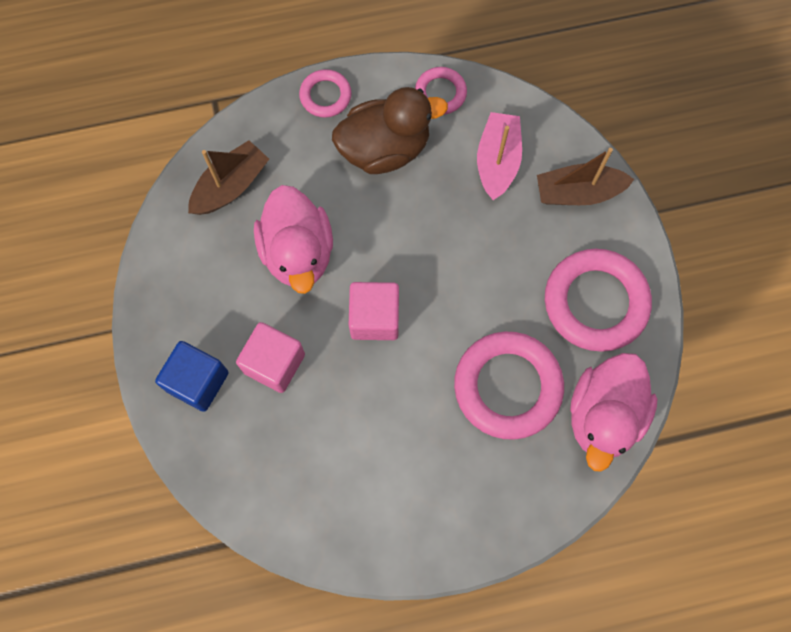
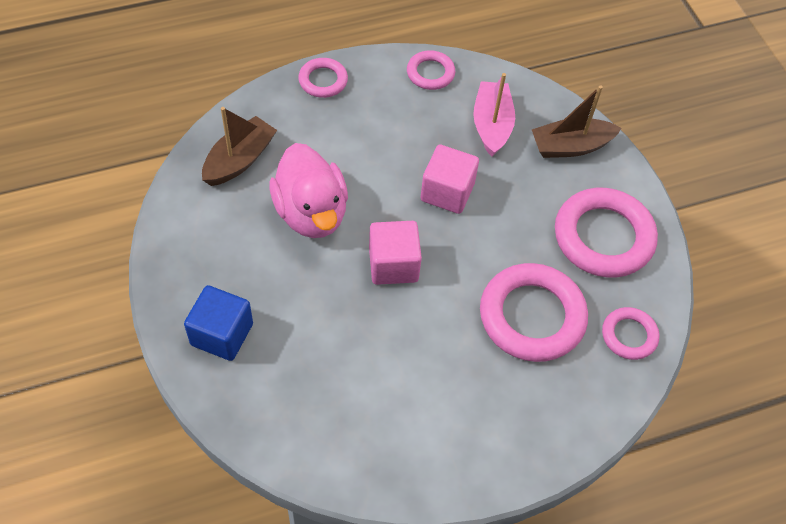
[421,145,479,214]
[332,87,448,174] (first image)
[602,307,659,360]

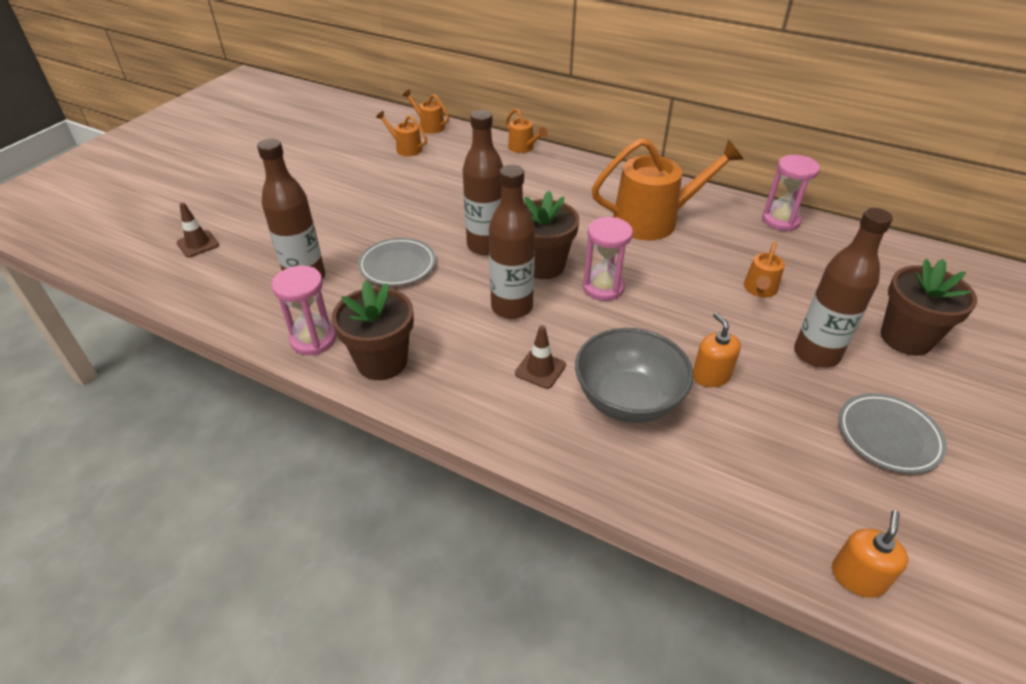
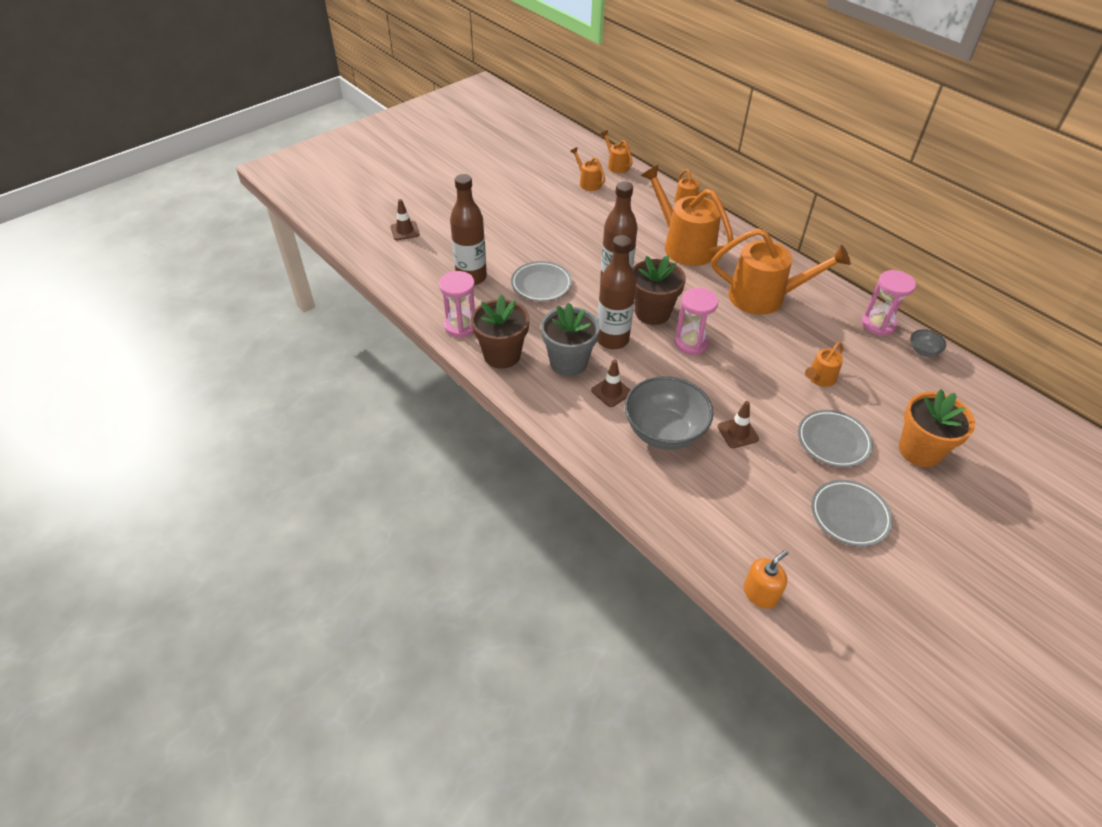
[718,401,759,448]
[798,410,873,467]
[899,389,975,467]
[541,303,600,376]
[641,165,734,266]
[911,329,946,357]

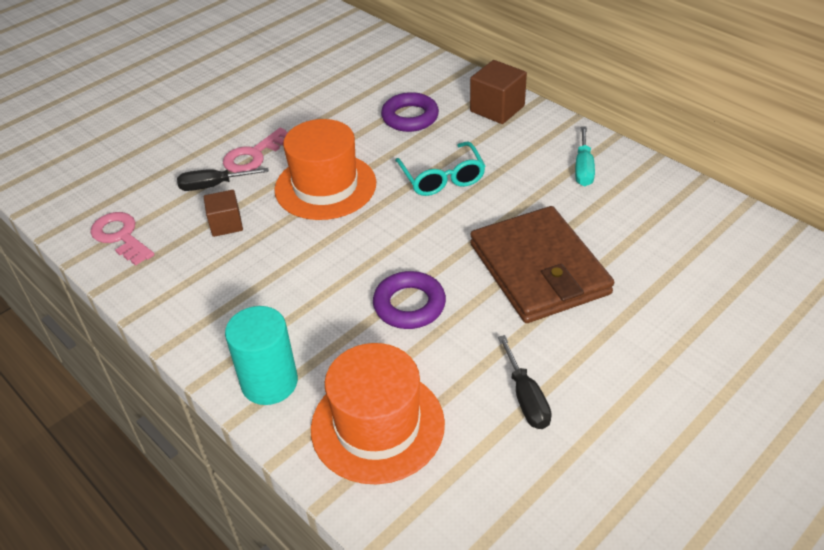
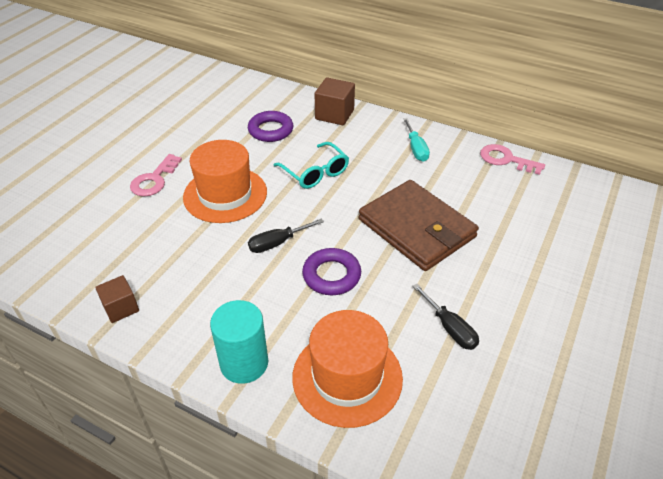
[480,144,545,175]
[248,219,324,253]
[95,275,139,323]

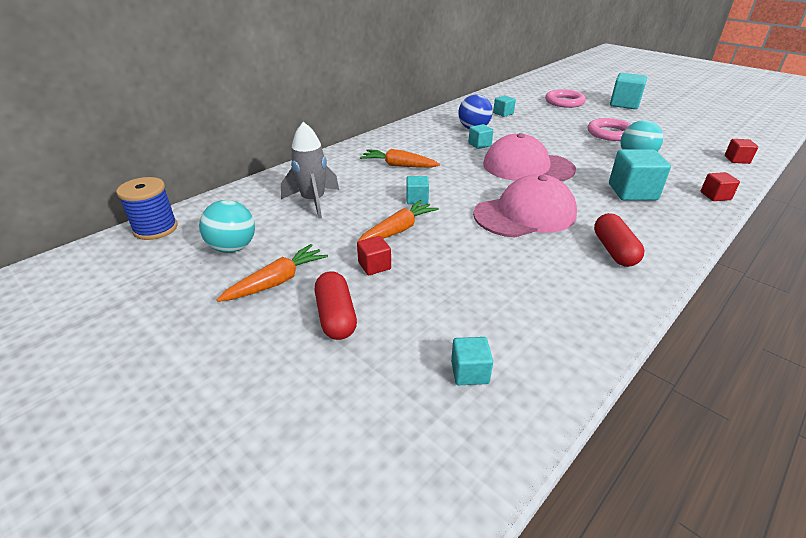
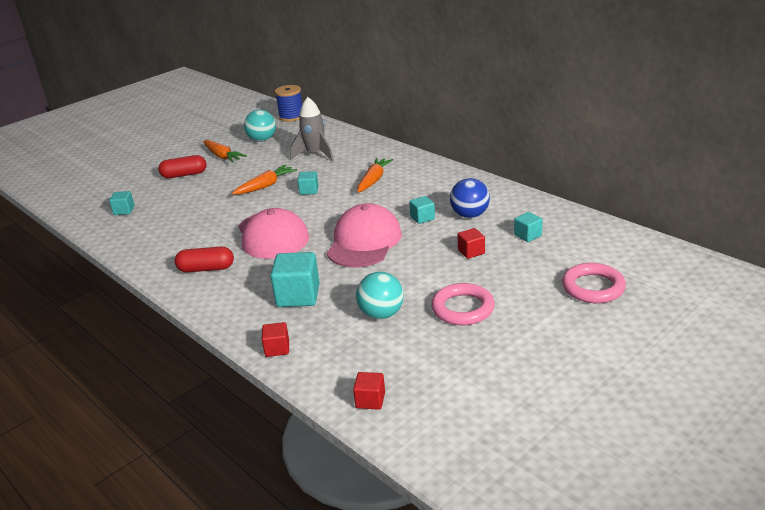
[232,165,297,195]
[457,228,485,259]
[610,73,647,109] (first image)

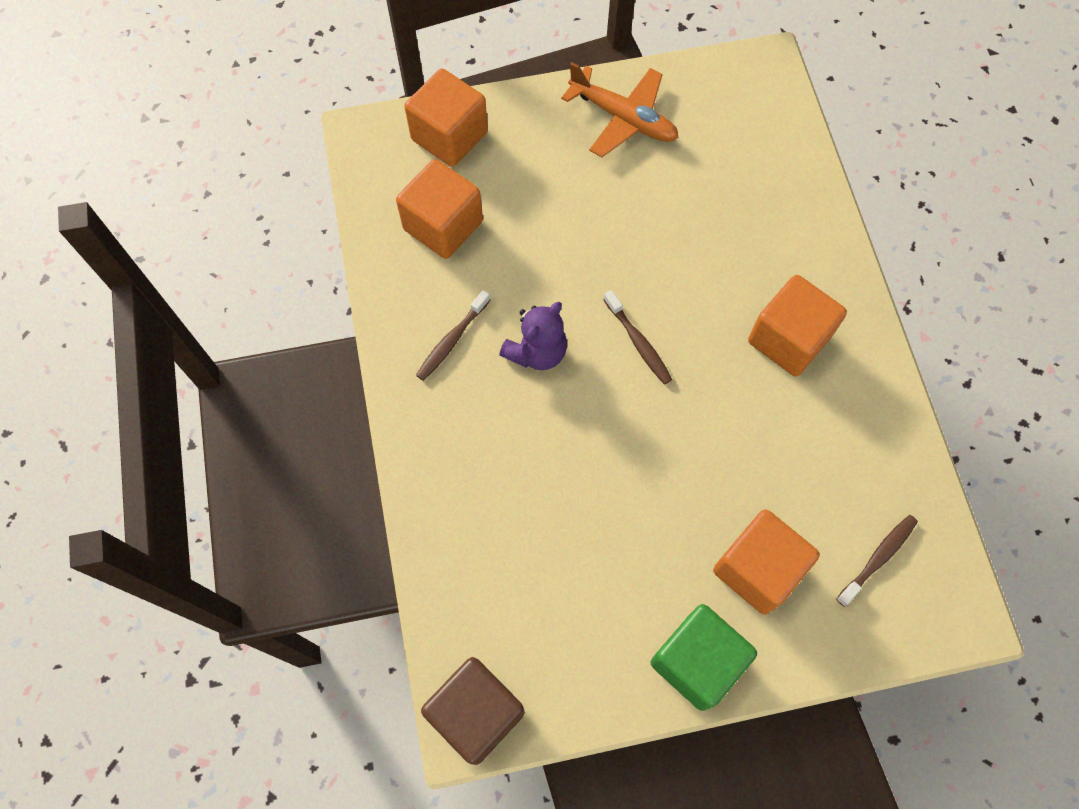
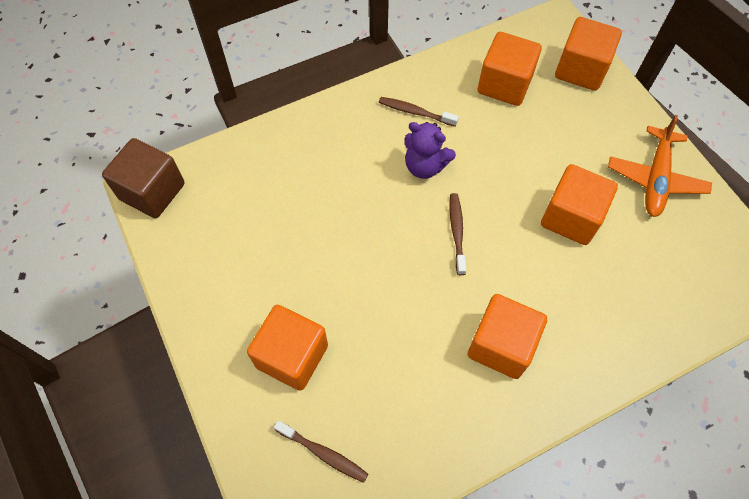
[449,193,466,275]
[651,604,757,711] (first image)
[541,164,618,245]

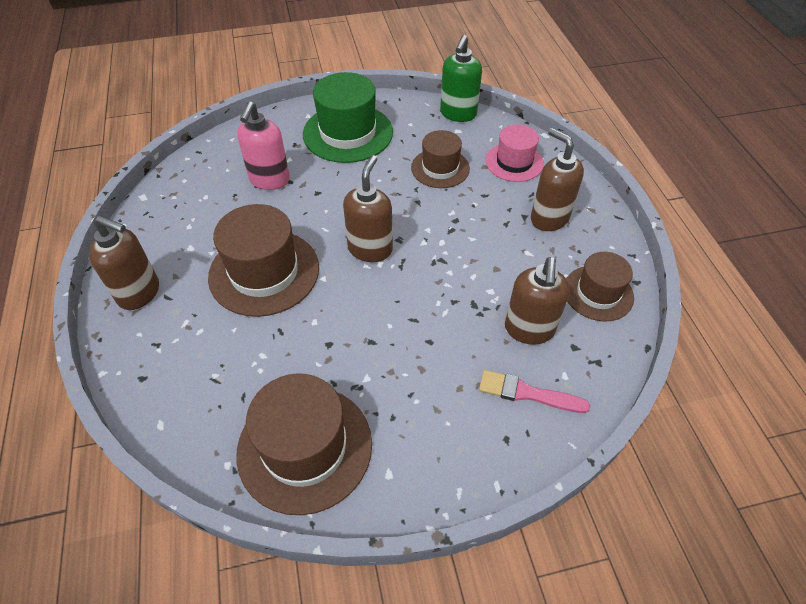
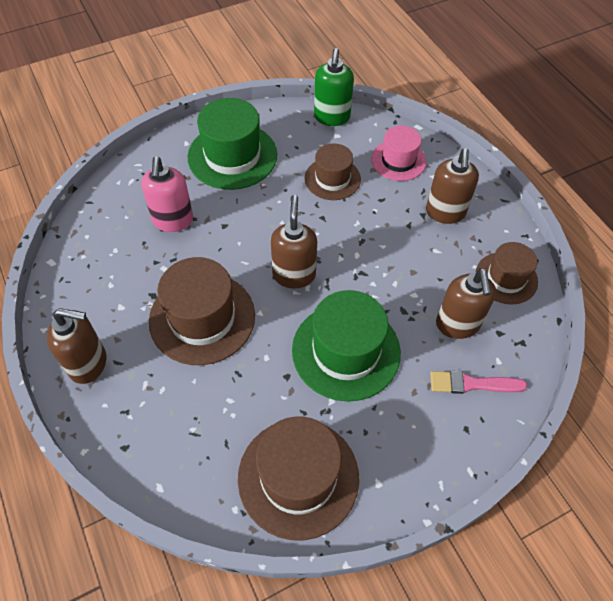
[426,149,479,224]
[292,290,401,402]

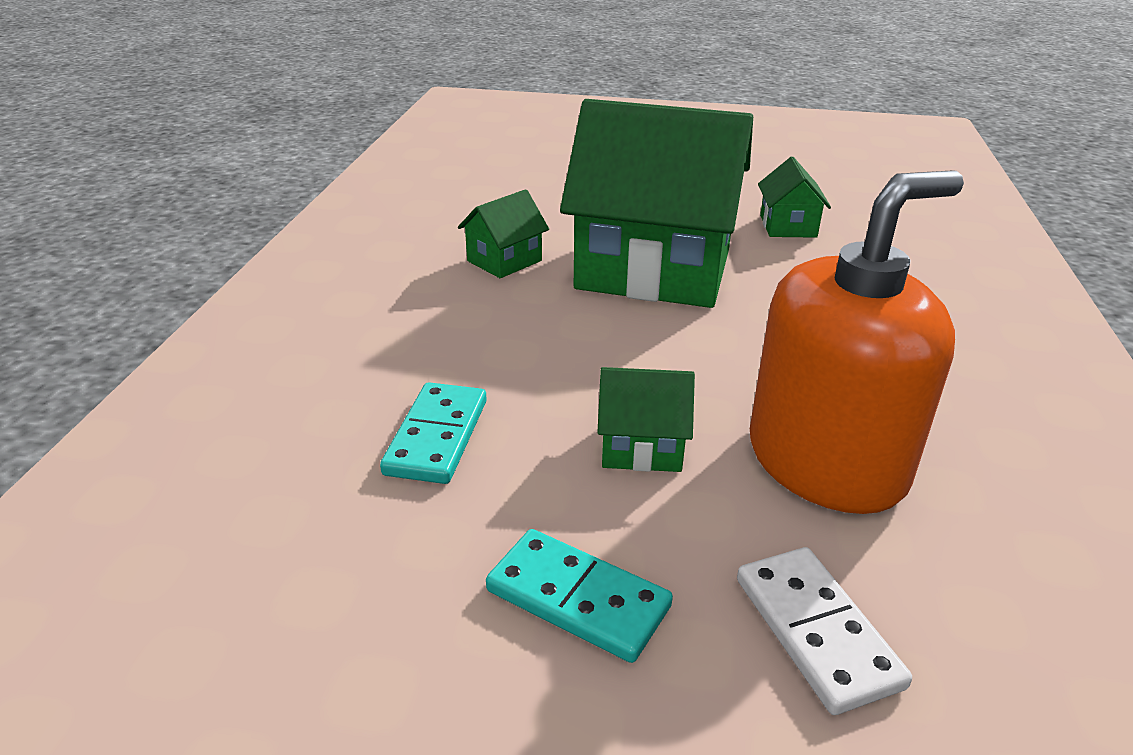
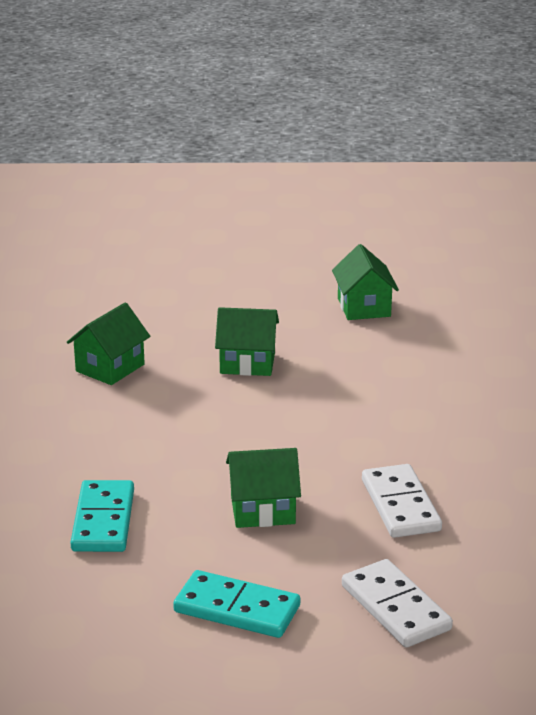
[215,307,279,376]
[362,464,442,538]

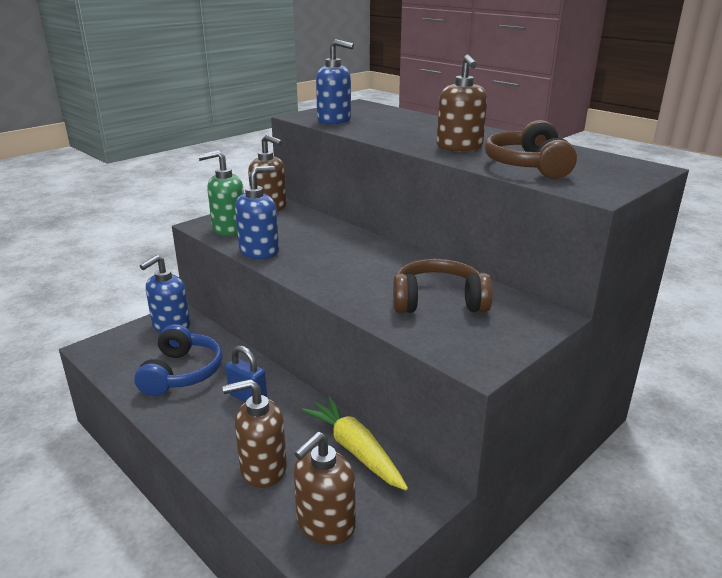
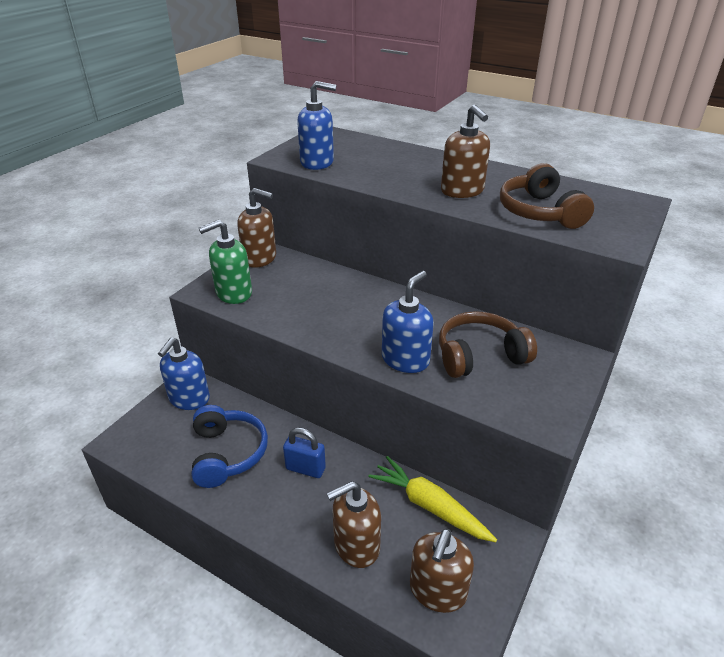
[382,271,434,373]

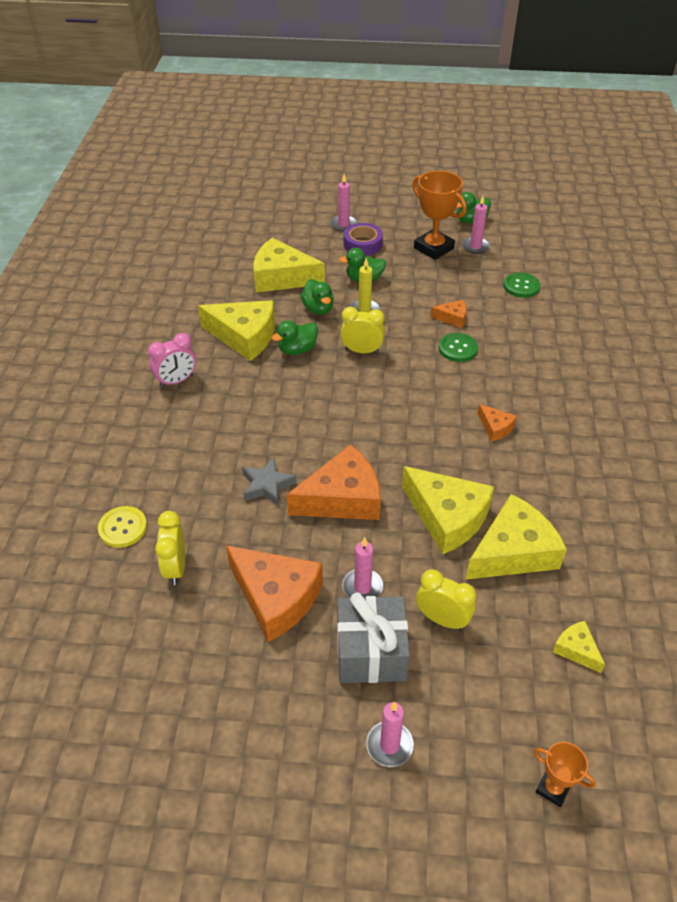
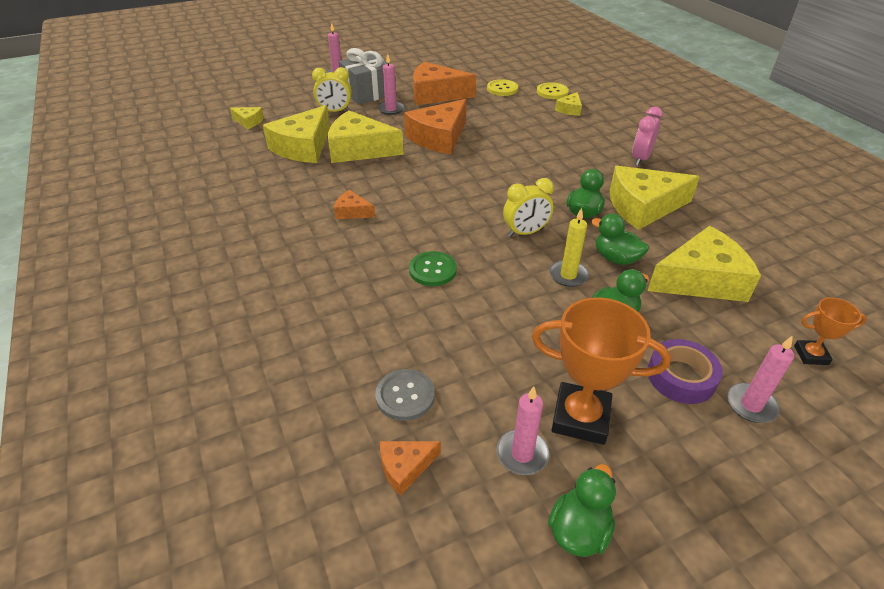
[487,79,518,96]
[242,457,296,506] (first image)
[380,441,441,496]
[375,369,435,421]
[794,297,866,365]
[555,92,582,116]

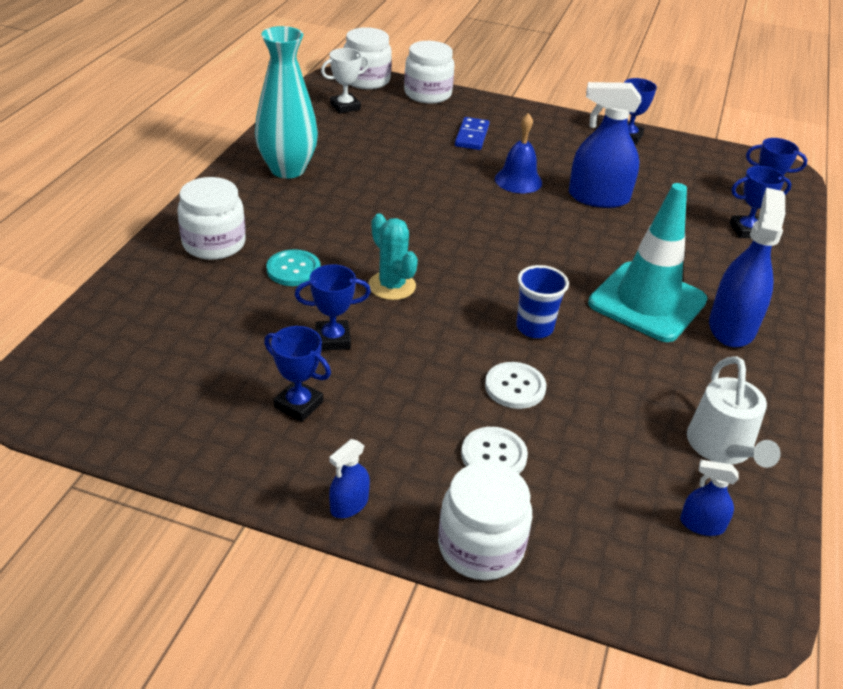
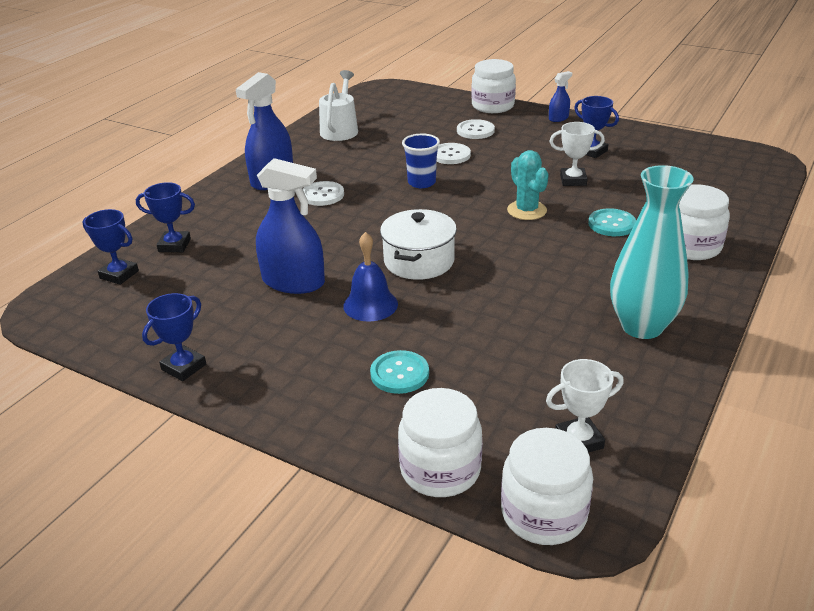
[550,122,605,186]
[370,350,429,394]
[303,181,344,206]
[680,460,739,536] (first image)
[380,209,457,280]

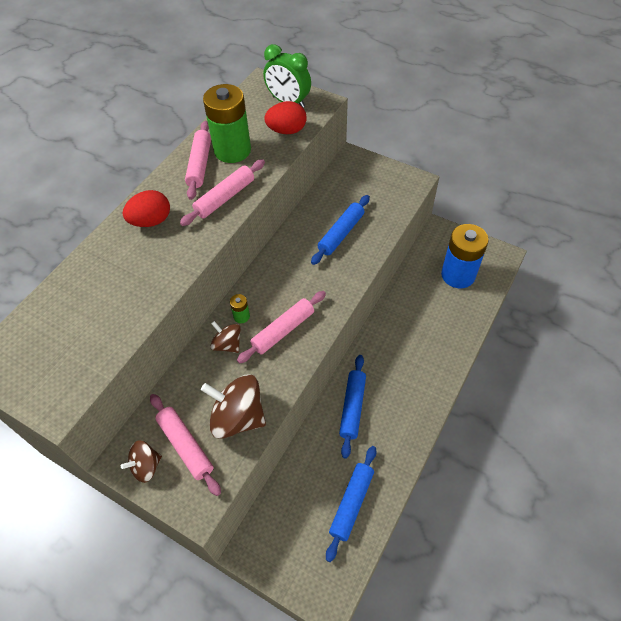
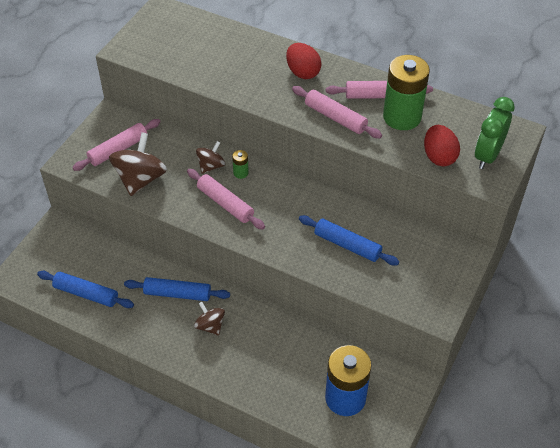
[194,302,225,335]

